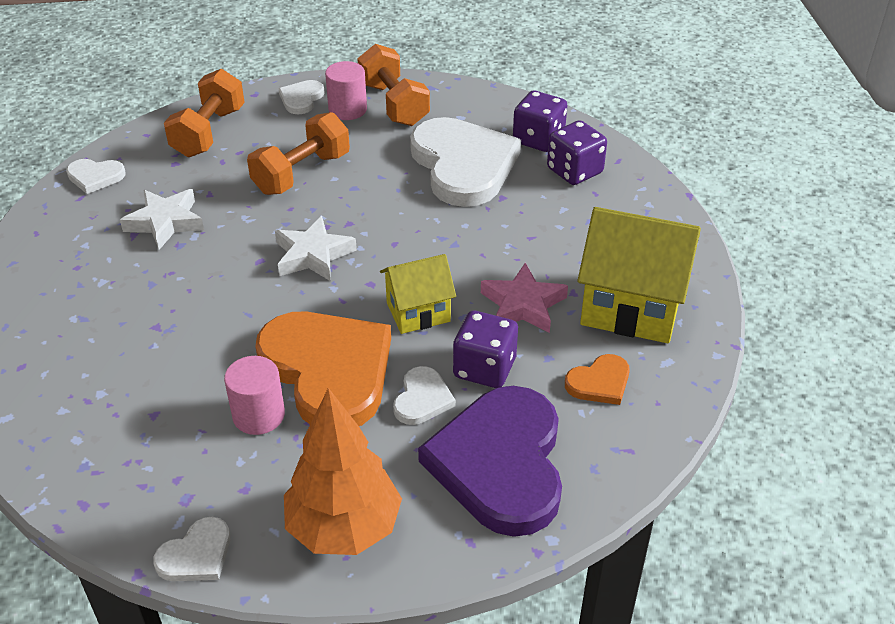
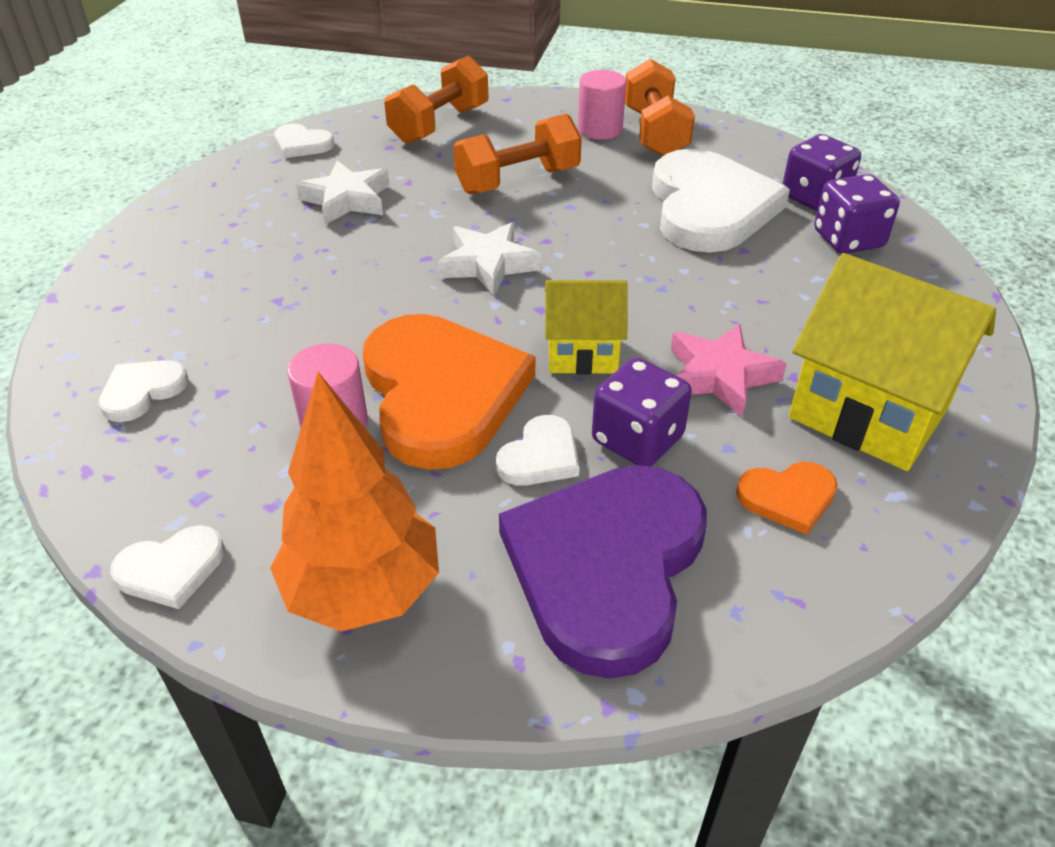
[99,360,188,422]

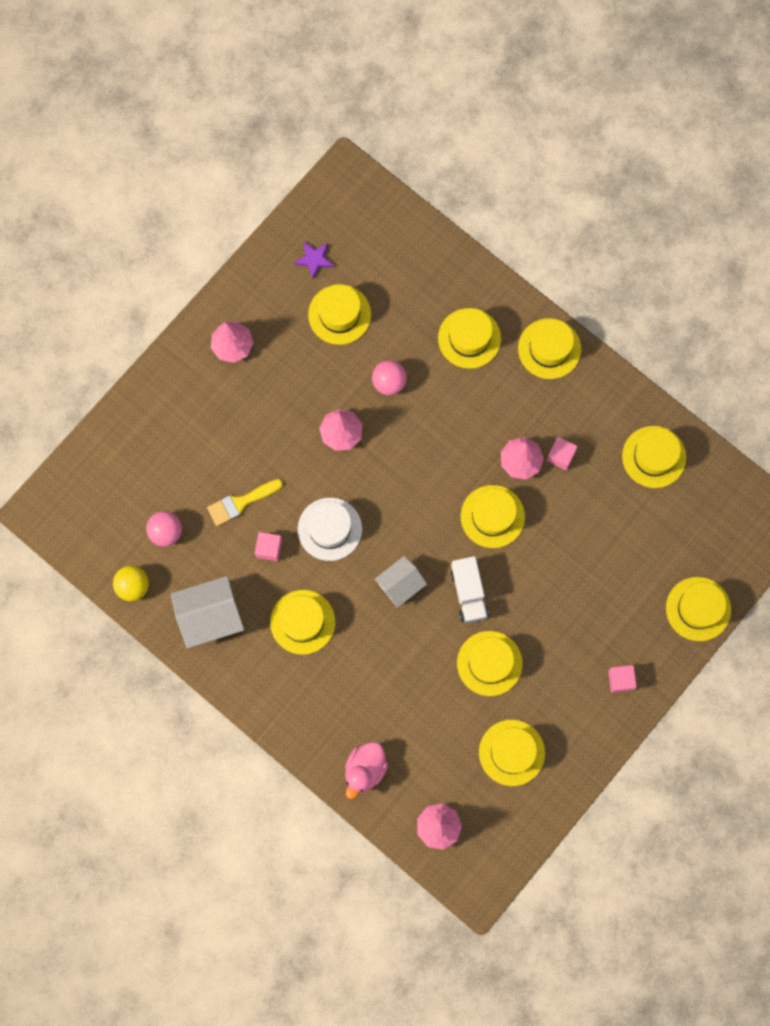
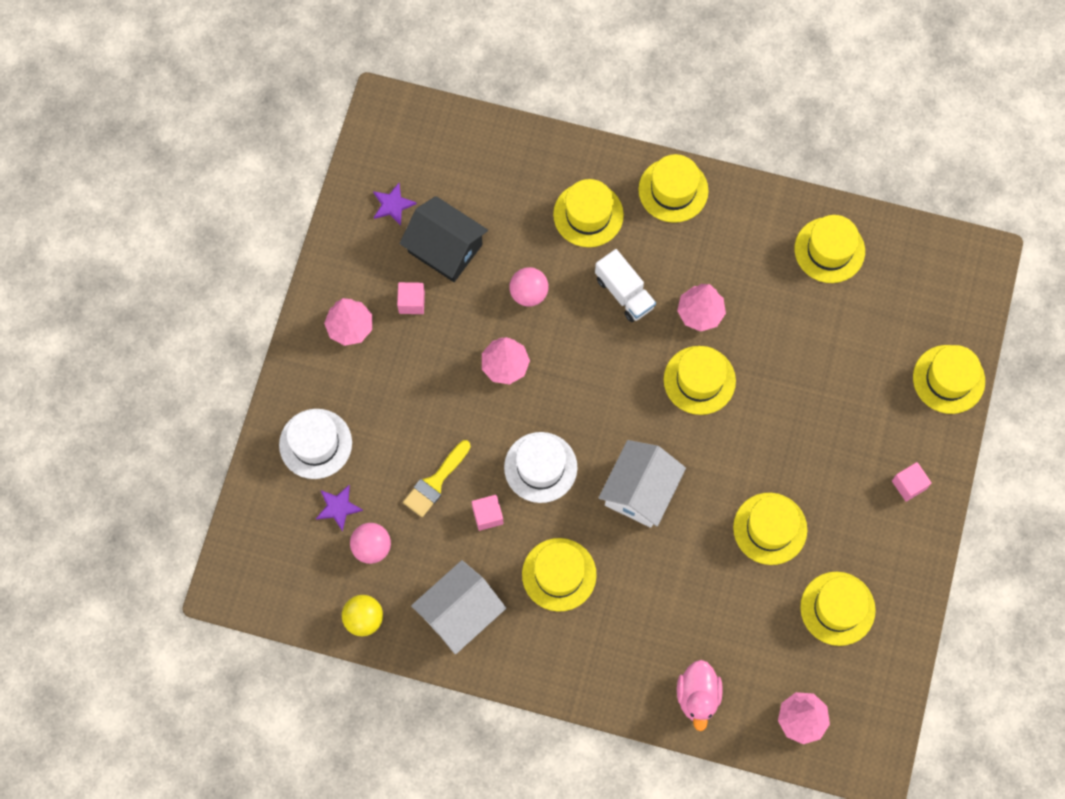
[399,196,488,282]
[599,440,686,528]
[595,249,656,322]
[397,282,425,314]
[279,409,352,479]
[316,485,363,532]

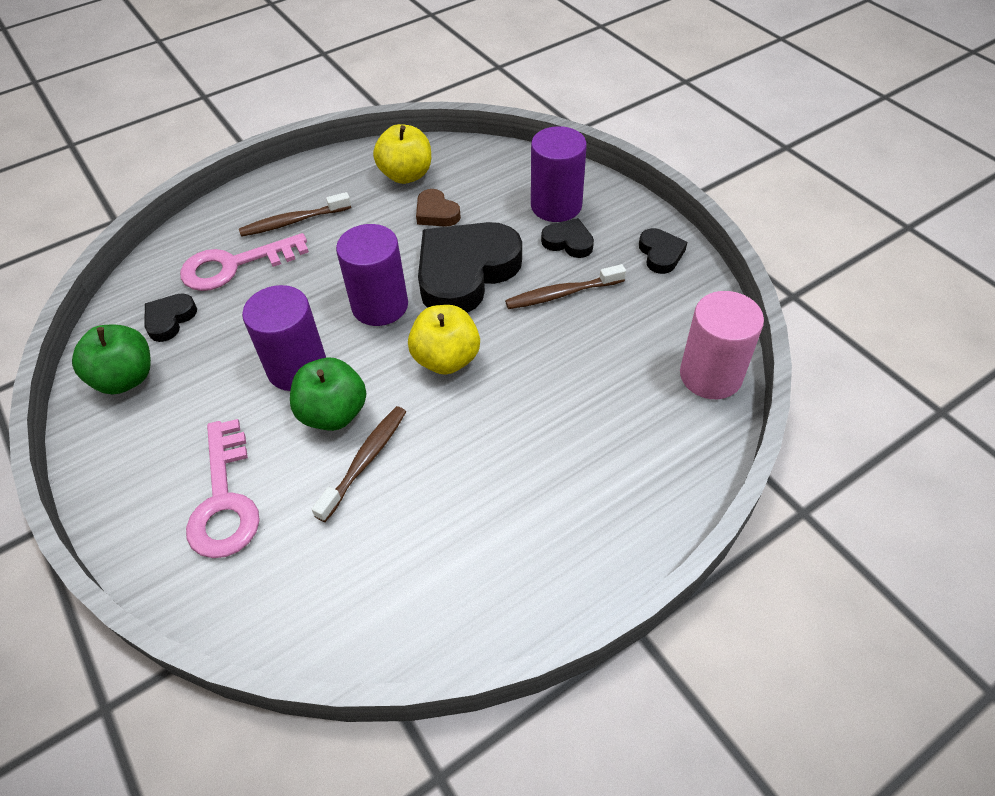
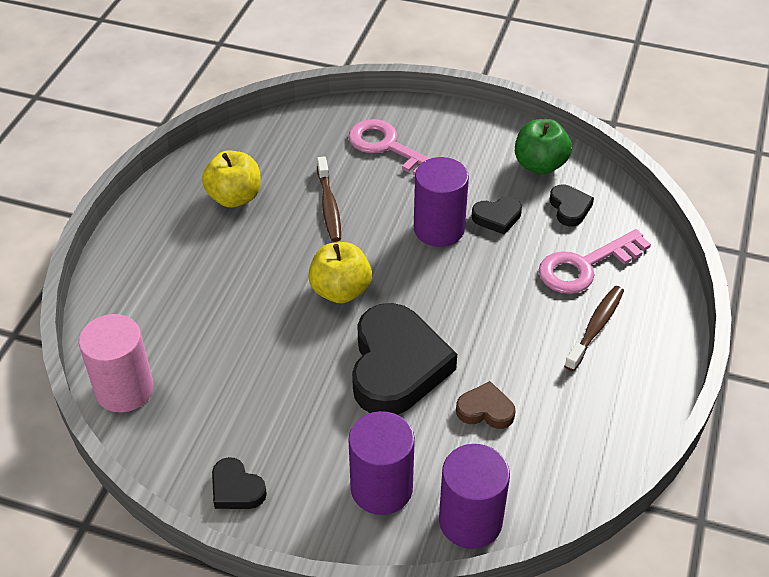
[539,229,651,294]
[290,358,366,431] (first image)
[439,444,510,549]
[202,150,261,208]
[505,264,626,309] (first image)
[472,197,522,235]

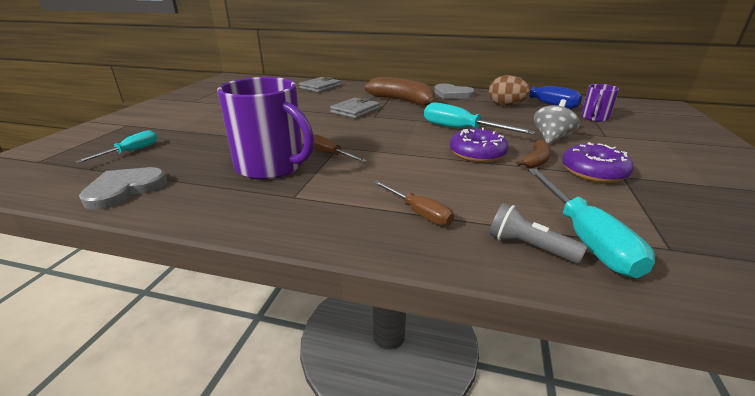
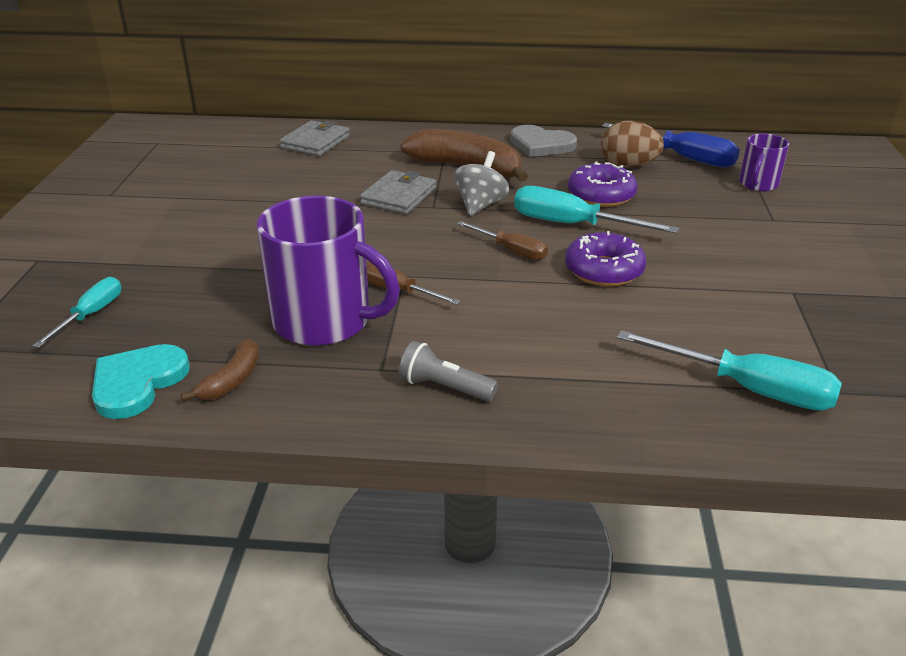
[92,344,190,419]
[457,221,548,260]
[399,341,498,402]
[181,338,259,401]
[617,330,842,411]
[454,151,509,216]
[568,161,638,207]

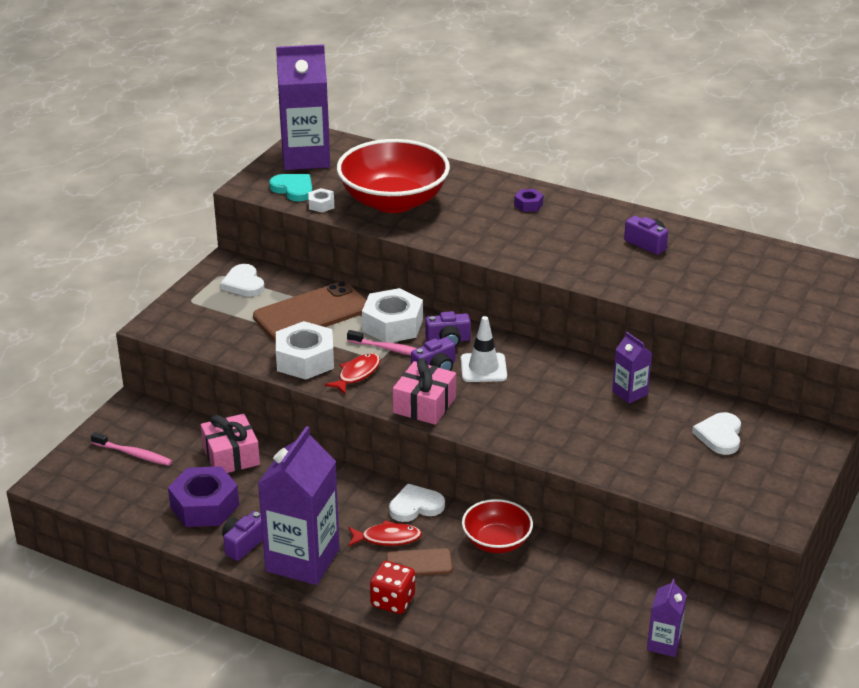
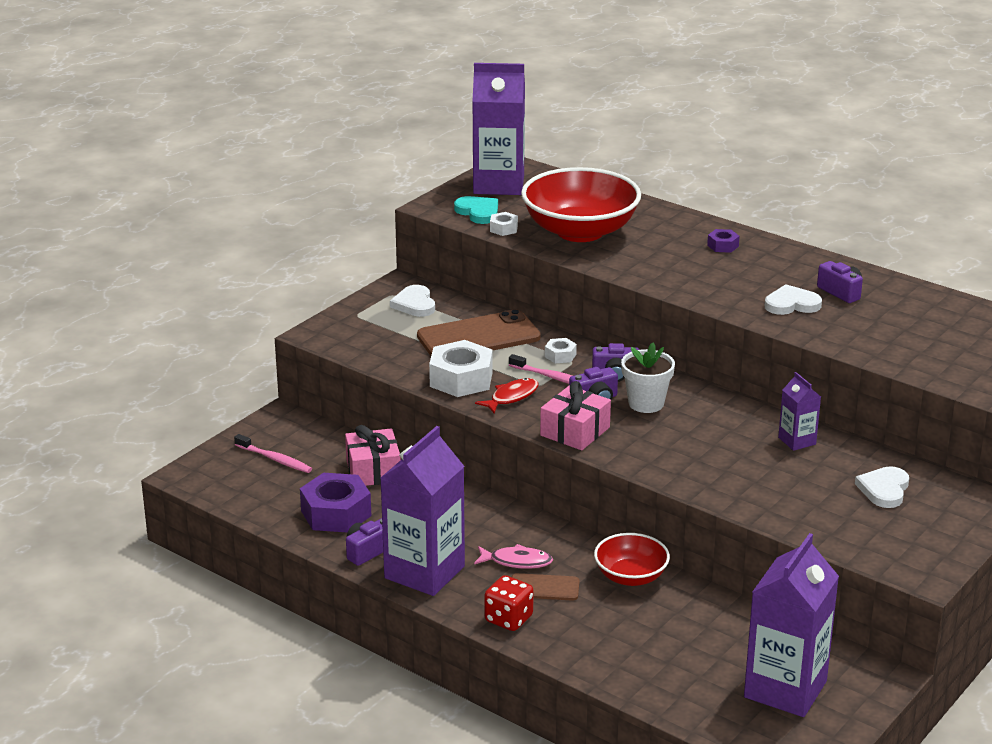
[474,544,553,569]
[545,338,577,363]
[765,284,822,315]
[621,342,675,413]
[744,533,839,717]

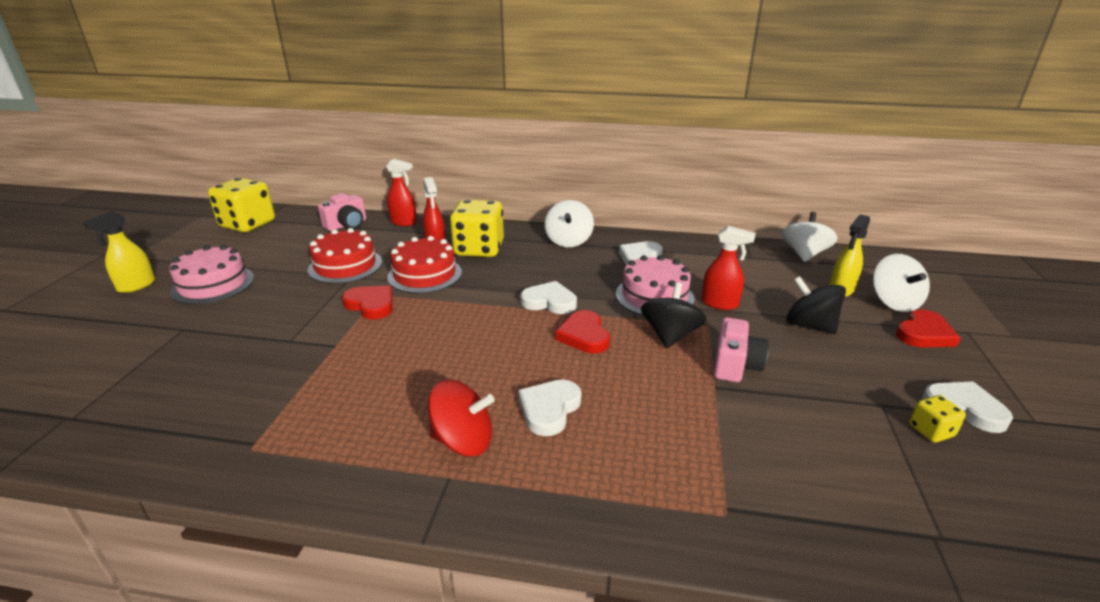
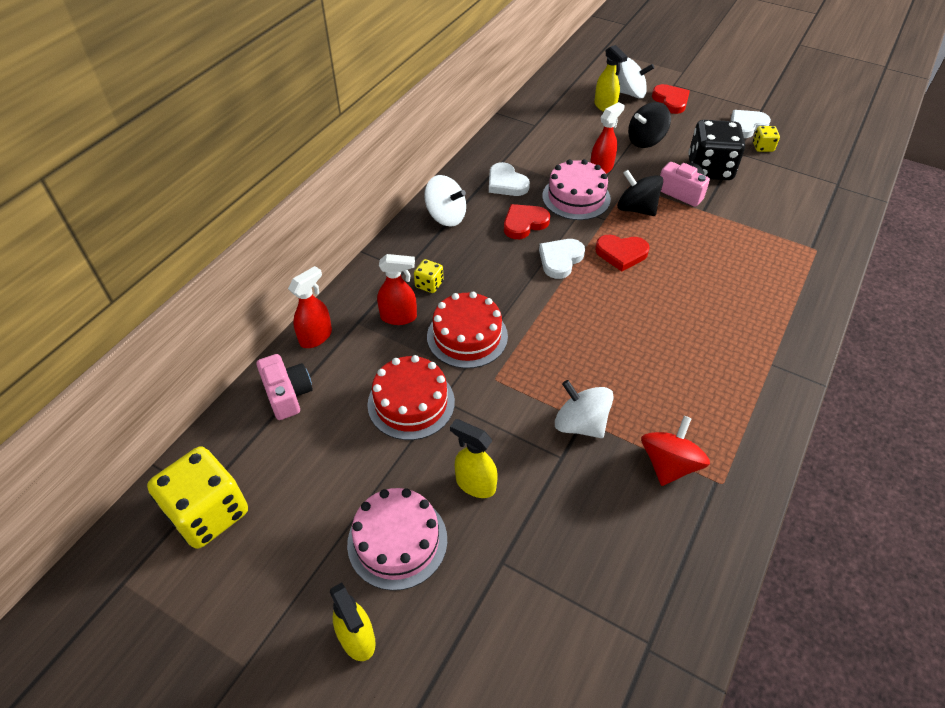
[504,204,550,239]
[641,416,710,486]
[414,259,444,293]
[518,380,581,436] (first image)
[555,380,614,438]
[450,419,498,498]
[688,120,745,180]

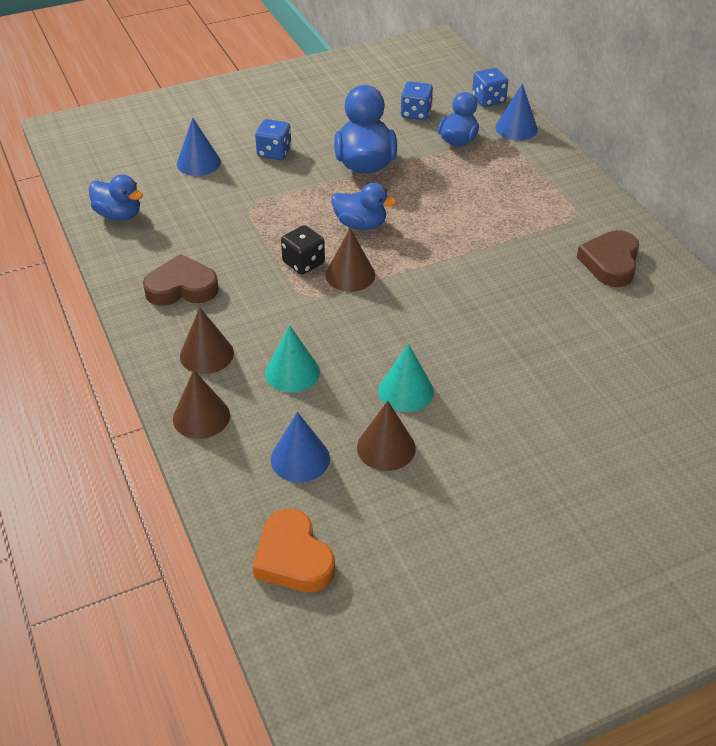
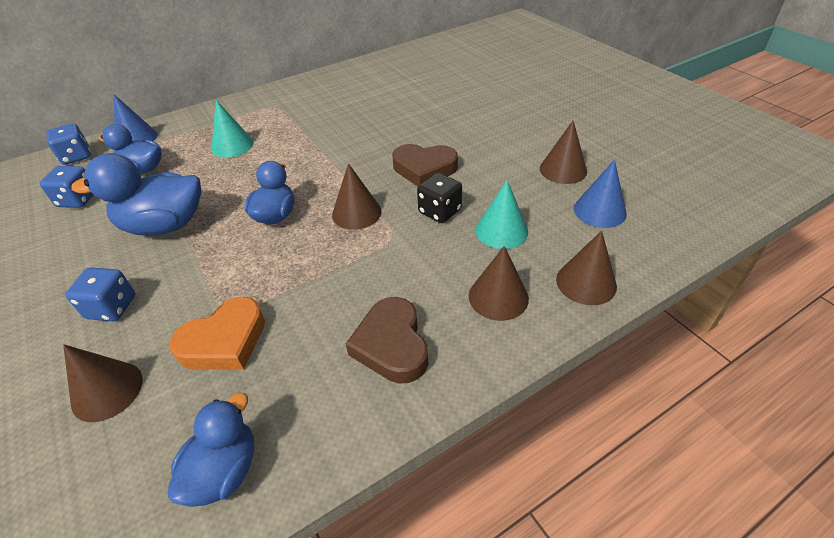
[63,344,143,422]
[169,297,265,370]
[417,173,462,223]
[211,100,254,158]
[392,144,458,186]

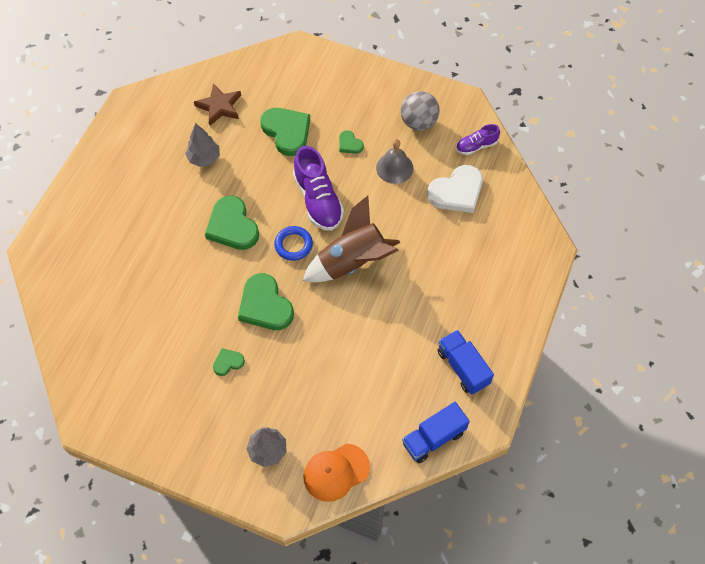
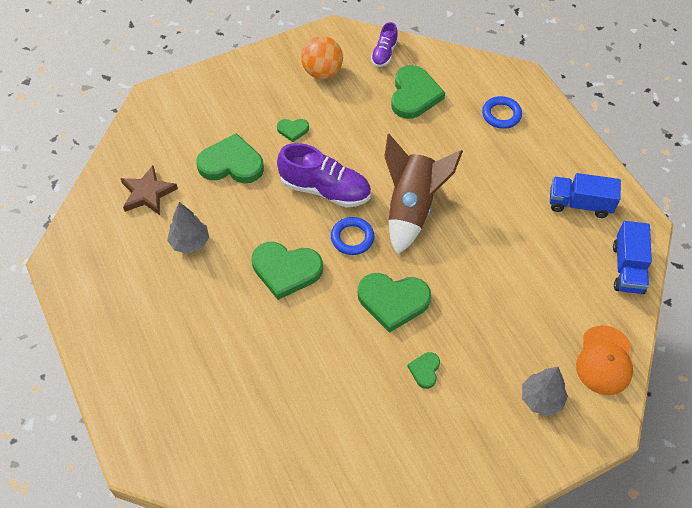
[376,139,413,184] (first image)
[301,36,343,79]
[391,65,445,119]
[482,96,522,129]

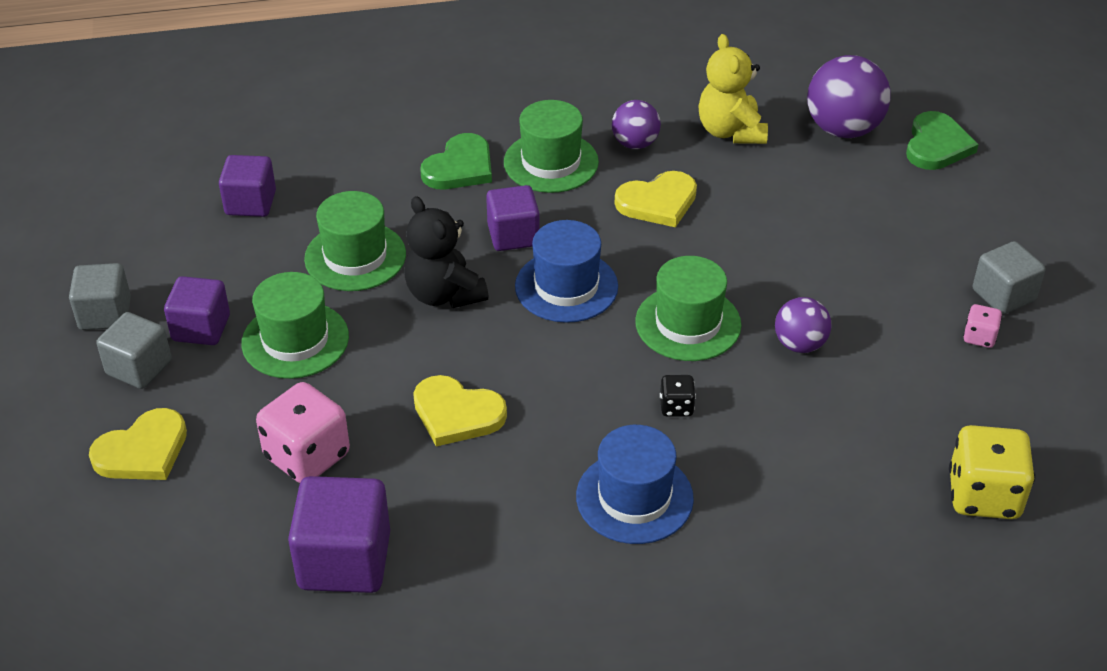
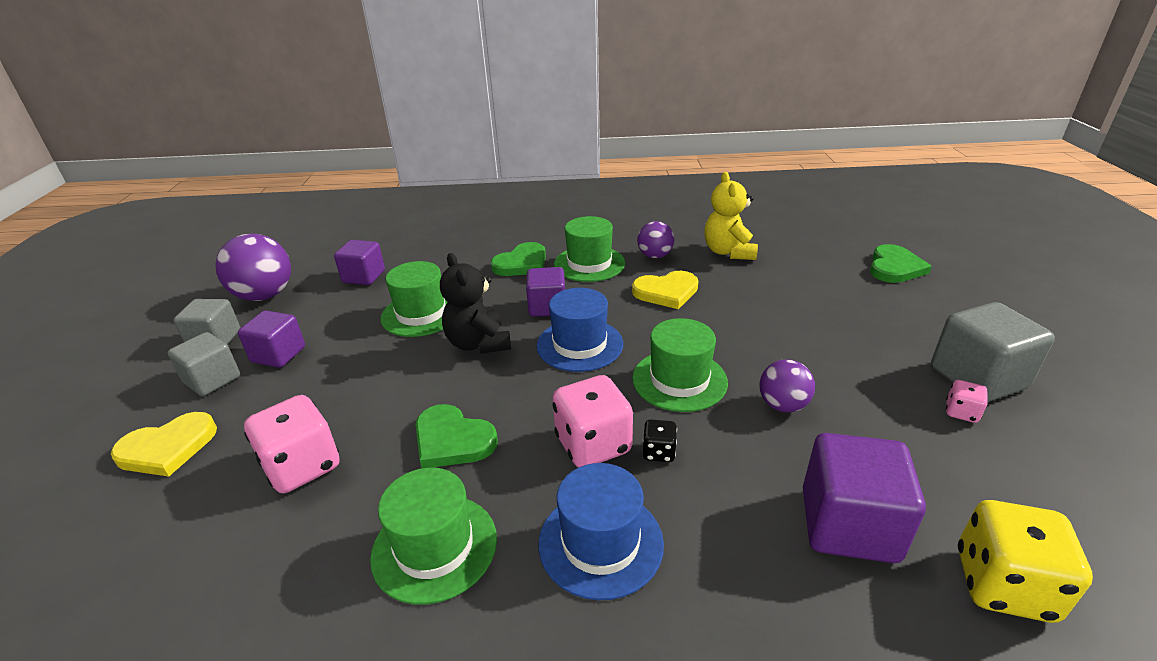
[370,468,497,605]
[803,433,926,563]
[415,404,498,468]
[216,234,291,301]
[931,302,1055,402]
[552,375,633,468]

